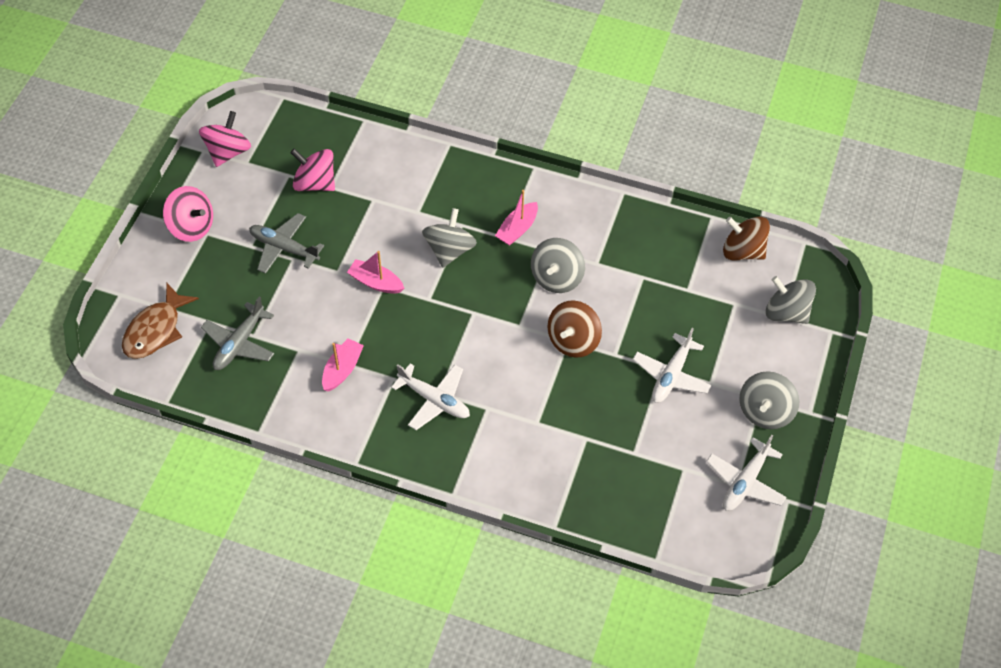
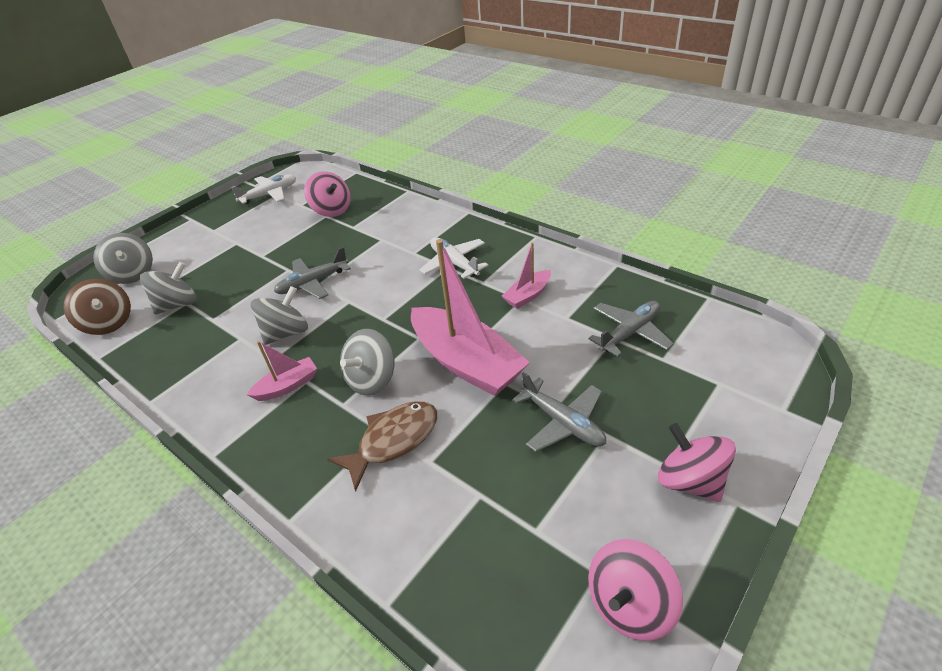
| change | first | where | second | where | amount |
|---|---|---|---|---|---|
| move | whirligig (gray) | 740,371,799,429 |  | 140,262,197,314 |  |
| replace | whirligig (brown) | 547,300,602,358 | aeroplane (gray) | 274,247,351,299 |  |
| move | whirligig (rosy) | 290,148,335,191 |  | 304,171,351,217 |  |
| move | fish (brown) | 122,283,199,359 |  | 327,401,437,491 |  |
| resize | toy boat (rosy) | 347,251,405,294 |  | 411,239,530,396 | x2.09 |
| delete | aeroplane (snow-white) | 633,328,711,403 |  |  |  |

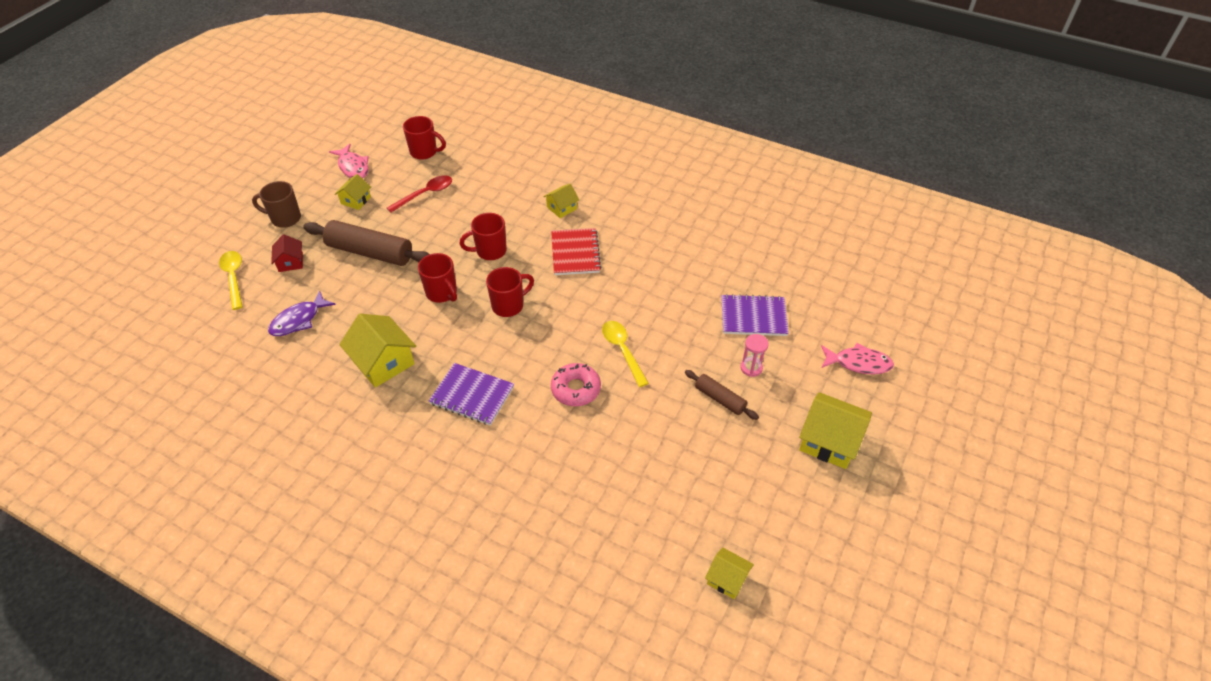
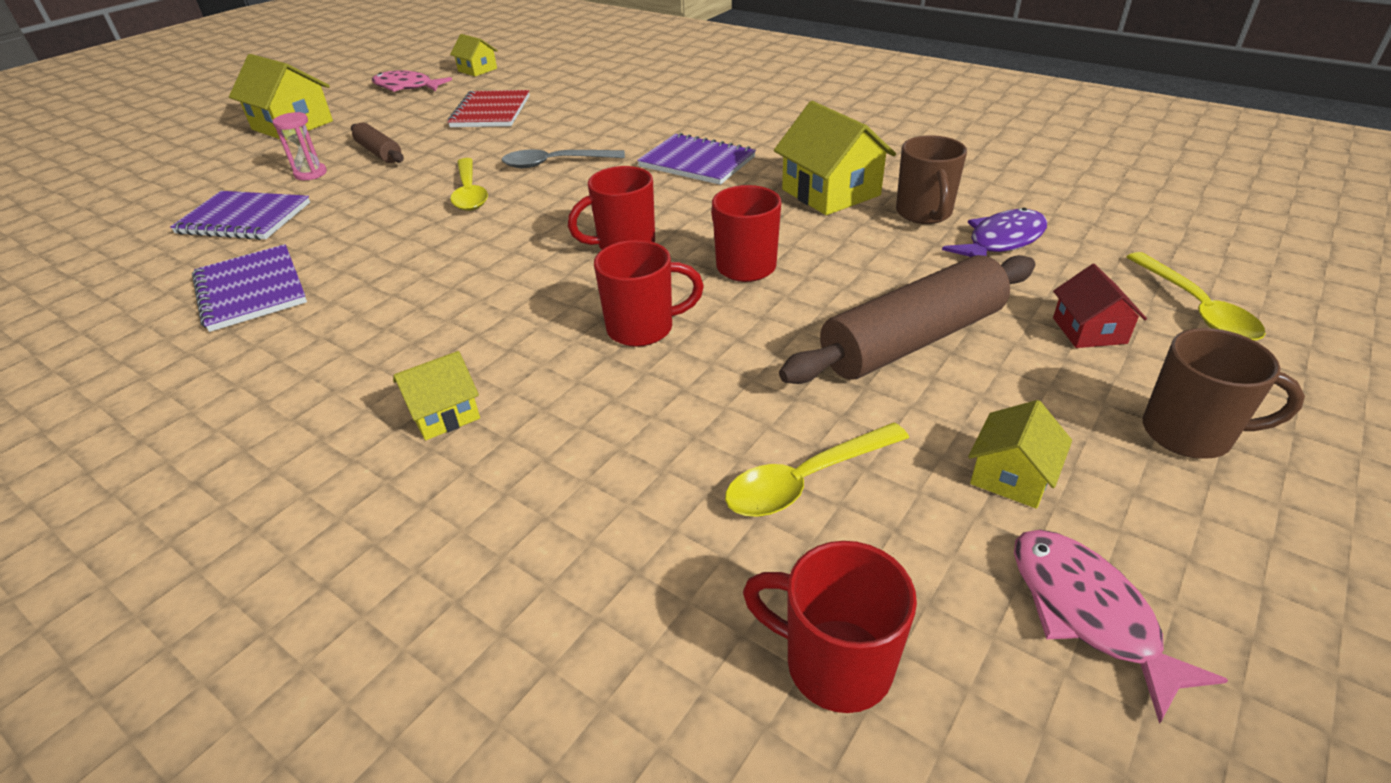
| change | first | where | second | where | amount |
|---|---|---|---|---|---|
| insert |  |  | notepad (royal purple) | 192,244,307,332 |  |
| move | fish (rosy) | 821,343,894,374 |  | 372,70,452,92 |  |
| move | notepad (crimson) | 551,228,601,275 |  | 448,90,530,127 |  |
| replace | doughnut (rosy) | 551,363,601,406 | teaspoon (gray) | 501,149,625,168 |  |
| recolor | teaspoon (crimson) | 387,175,452,213 | teaspoon (golden) | 725,423,909,517 |  |
| rotate | dough roller (brown) | 303,220,429,266 |  | 779,255,1035,384 | 60 degrees counterclockwise |
| insert |  |  | coffee mug (brown) | 896,135,967,224 |  |

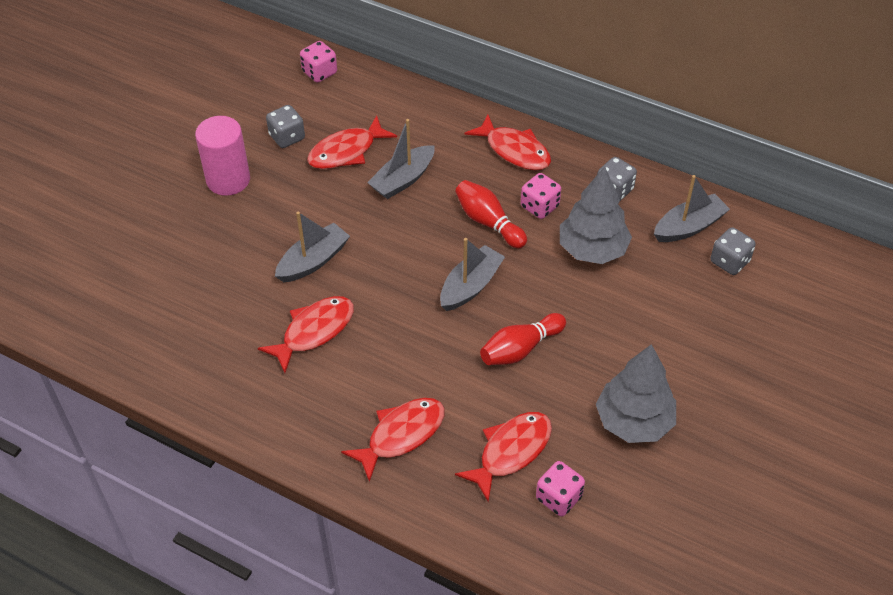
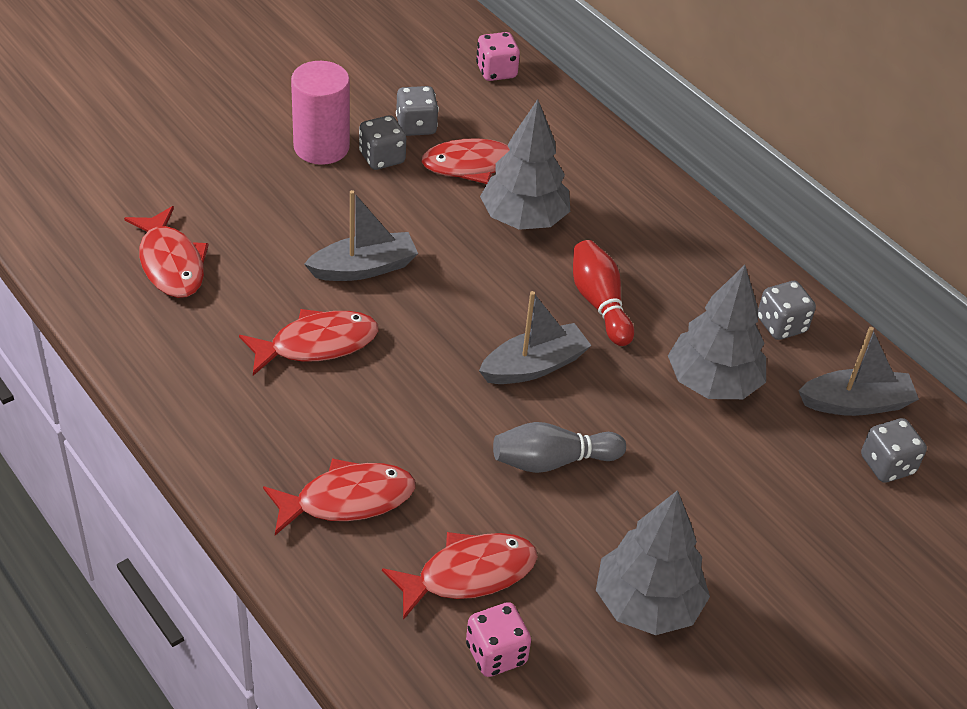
| change | first | where | second | where | amount |
|---|---|---|---|---|---|
| move | fish (crimson) | 465,114,551,170 |  | 124,206,209,298 |  |
| insert |  |  | game die (gray) | 359,115,406,170 |  |
| replace | toy boat (gray) | 367,119,435,199 | toy tree (gray) | 480,99,570,230 |  |
| recolor | bowling pin (crimson) | 480,313,566,365 | bowling pin (gray) | 493,422,626,473 |  |
| delete | game die (rosy) | 521,173,561,219 |  |  |  |

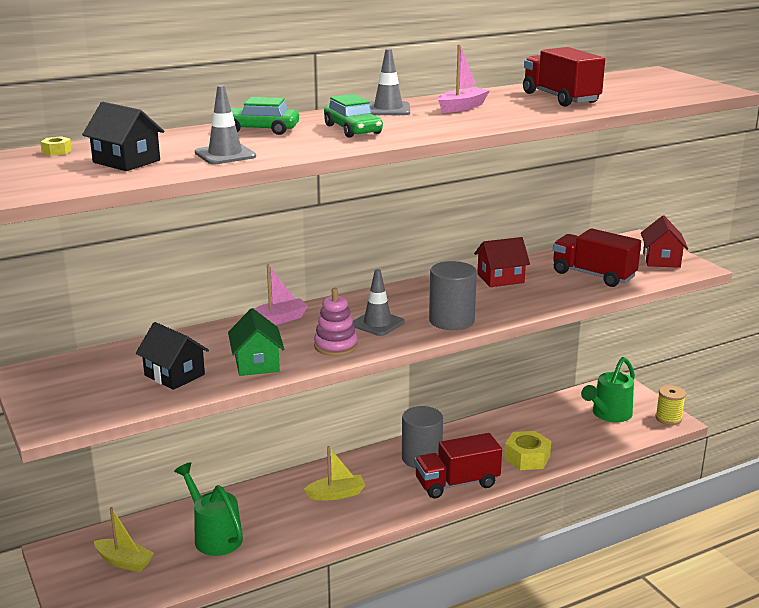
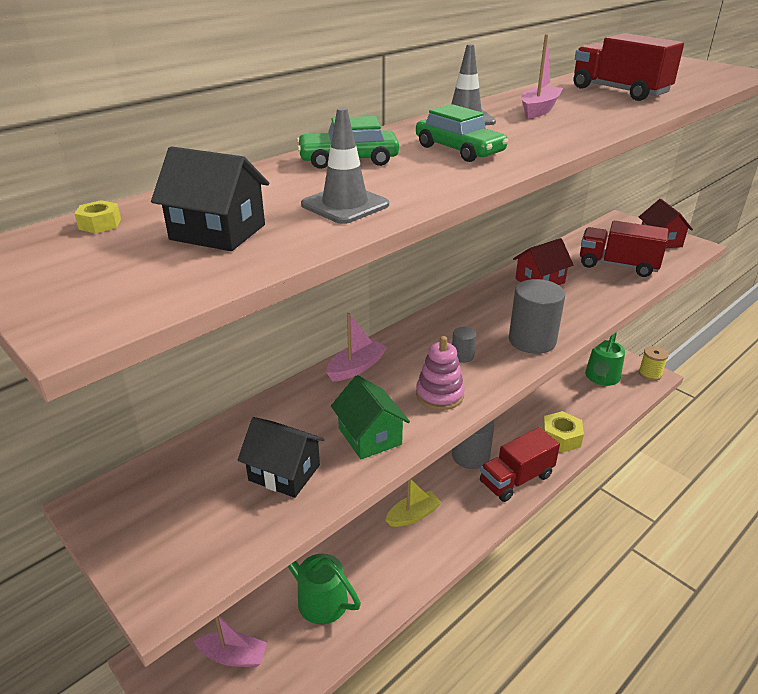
| change | first | where | second | where | amount |
|---|---|---|---|---|---|
| recolor | toy boat (golden) | 94,507,154,572 | toy boat (rosy) | 194,616,267,667 |  |
| replace | road cone (gray) | 353,269,405,336 | solid cylinder (gray) | 452,327,476,363 |  |

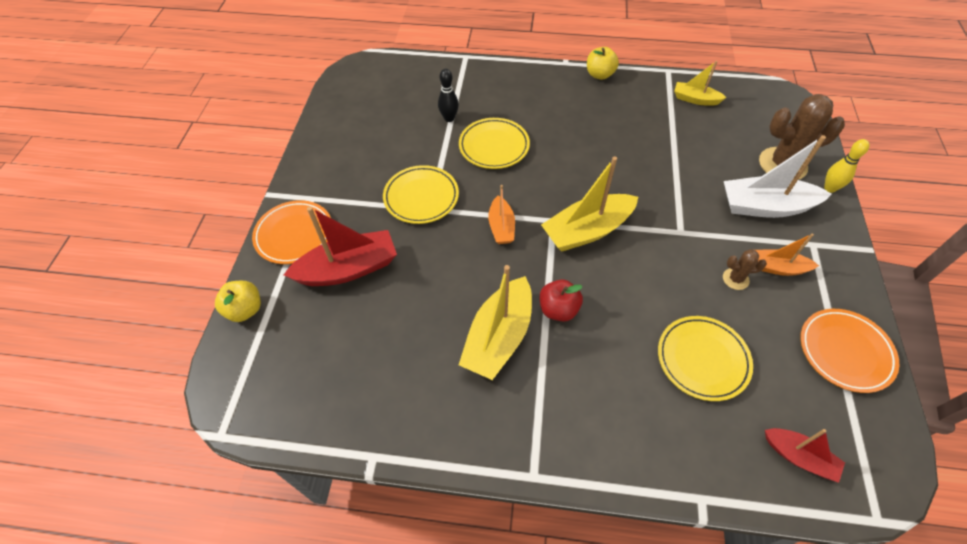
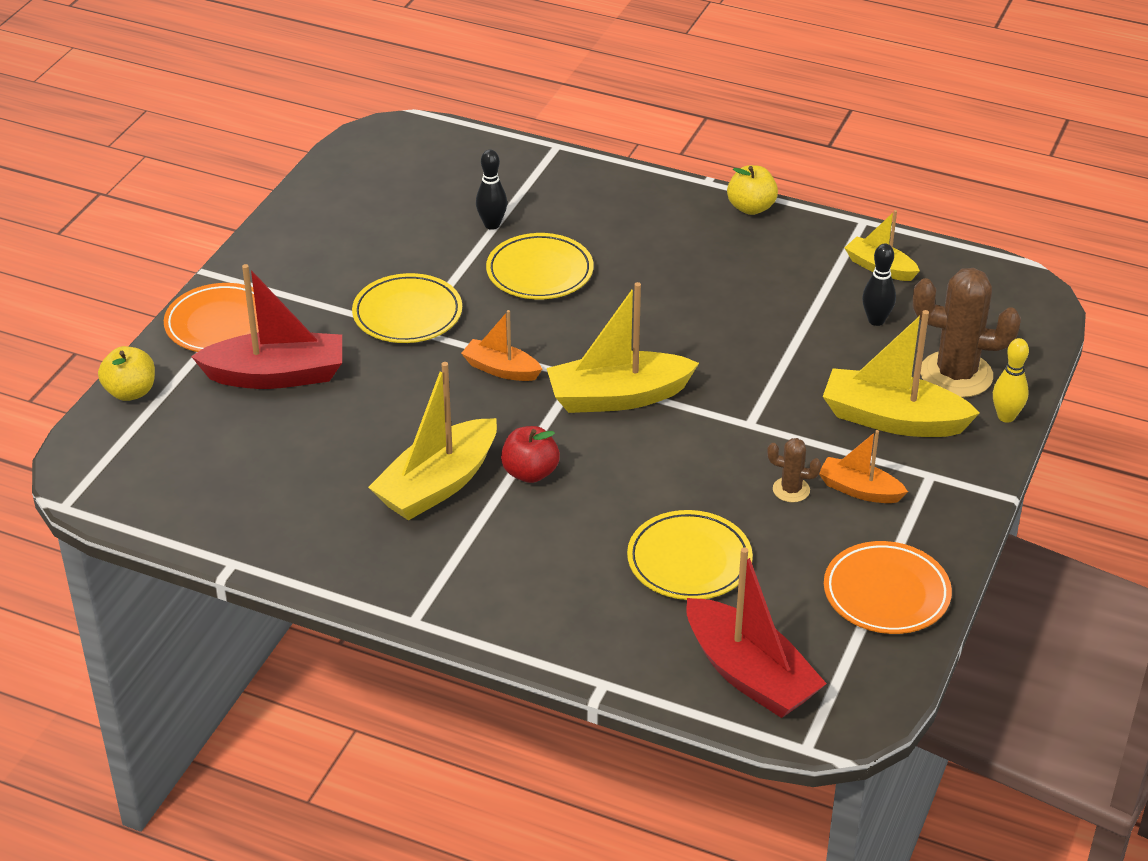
| change | first | where | second | where | amount |
|---|---|---|---|---|---|
| rotate | toy boat (orange) | 488,185,515,244 |  | 461,310,542,381 | 105 degrees clockwise |
| resize | toy boat (crimson) | 765,428,845,483 |  | 686,547,827,718 | x1.76 |
| recolor | toy boat (snow-white) | 724,135,832,218 | toy boat (golden) | 823,310,980,437 |  |
| insert |  |  | bowling pin (black) | 862,244,896,326 |  |

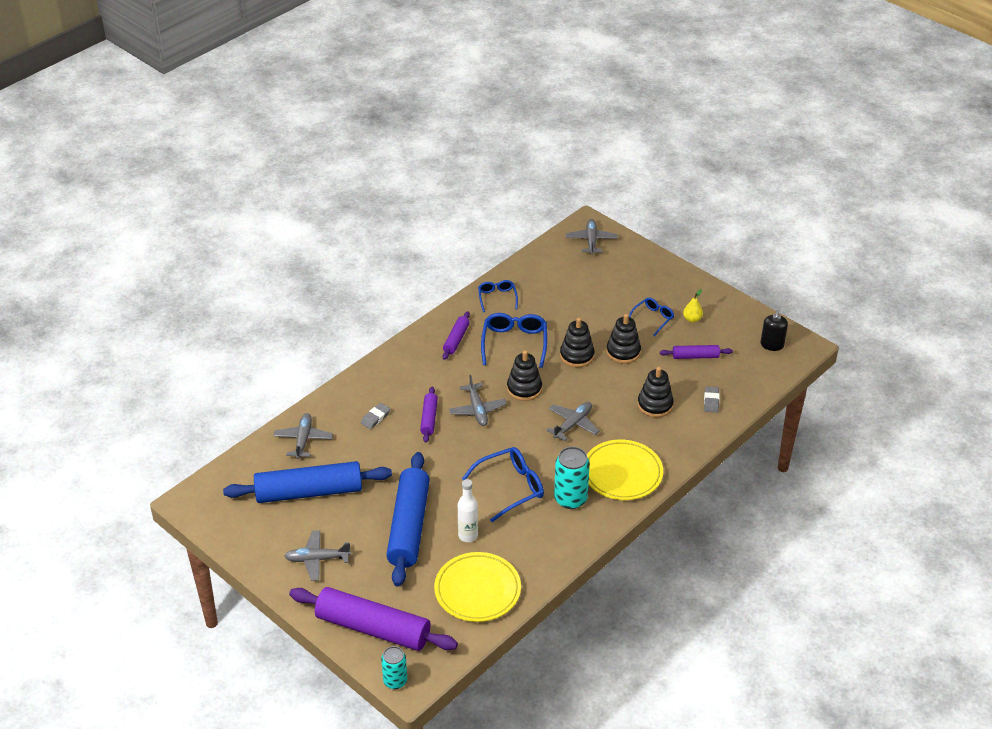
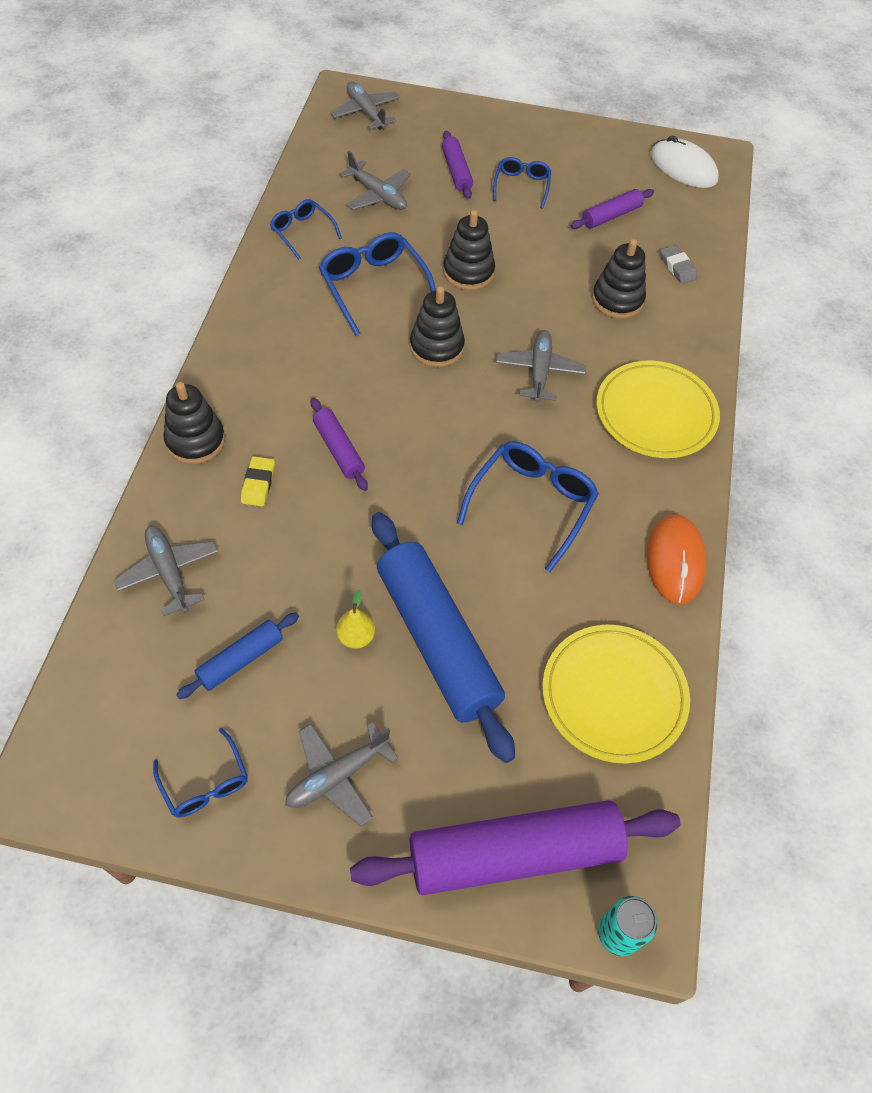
| change | first | where | second | where | amount |
|---|---|---|---|---|---|
| insert |  |  | spectacles (royal blue) | 153,728,248,817 |  |
| move | ring stacker (black) | 606,314,641,364 |  | 163,382,225,464 |  |
| resize | dough roller (royal blue) | 223,461,392,503 |  | 176,613,299,699 | x0.48 |
| recolor | pencil eraser (gray) | 361,403,390,429 | pencil eraser (golden) | 241,456,275,506 |  |
| move | pear fruit (golden) | 683,290,703,322 |  | 336,590,375,649 |  |
| move | aeroplane (gray) | 449,375,507,426 |  | 339,151,411,210 |  |
| move | dough roller (royal purple) | 443,311,470,360 |  | 442,131,473,199 |  |
| insert |  |  | PC mouse (orange) | 647,514,707,605 |  |
| replace | pump bottle (black) | 761,310,788,351 | PC mouse (snow-white) | 651,135,719,188 |  |
| delete | bottle (snow-white) | 458,479,478,542 |  |  |  |
| delete | can (turquoise) | 554,447,590,509 |  |  |  |

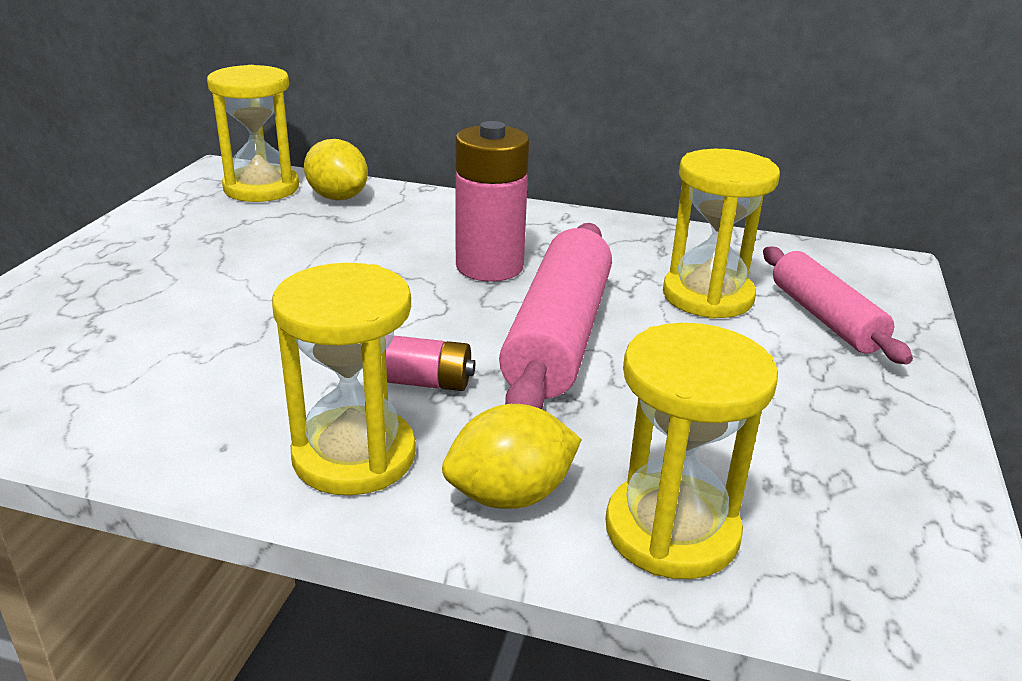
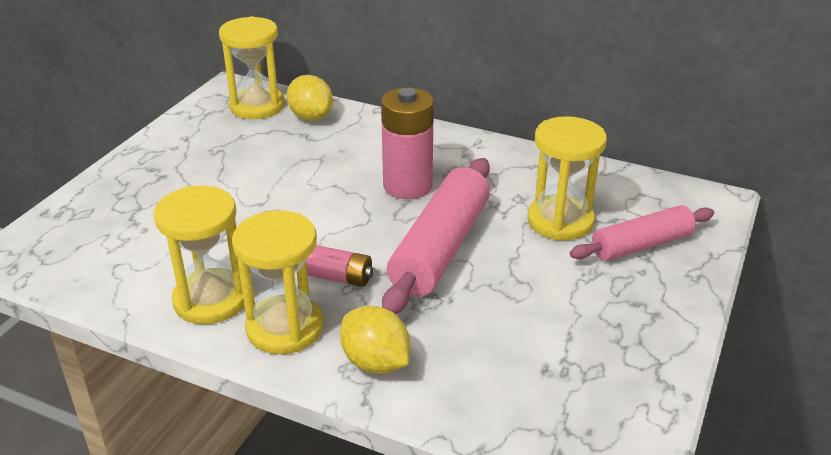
| change | first | where | second | where | amount |
|---|---|---|---|---|---|
| move | sand timer (golden) | 606,323,778,579 |  | 154,186,244,324 |  |
| rotate | lemon (golden) | 442,404,582,509 |  | 340,306,410,374 | 60 degrees clockwise |
| rotate | dough roller (rosy) | 763,246,913,364 |  | 570,205,714,261 | 75 degrees clockwise |

